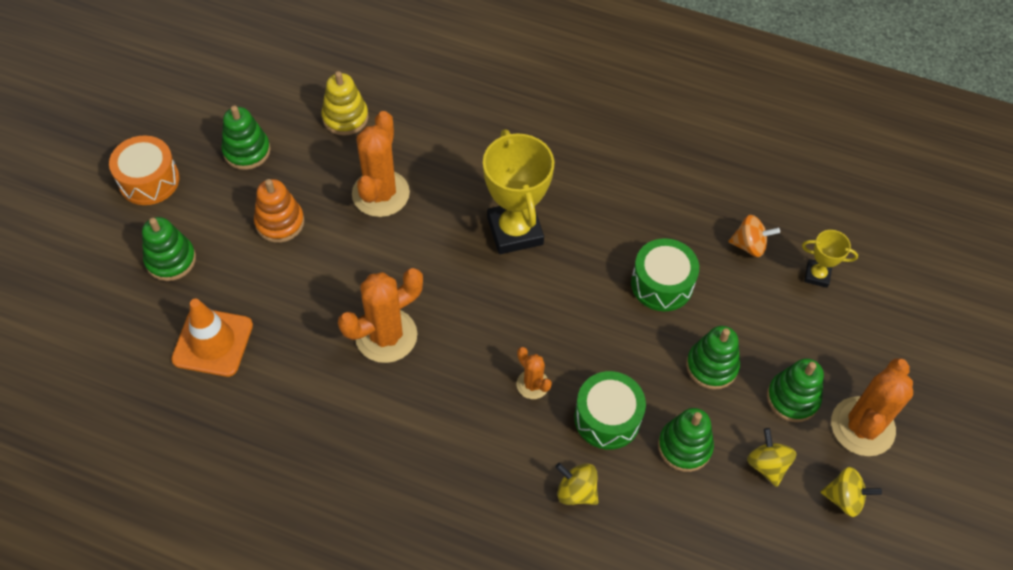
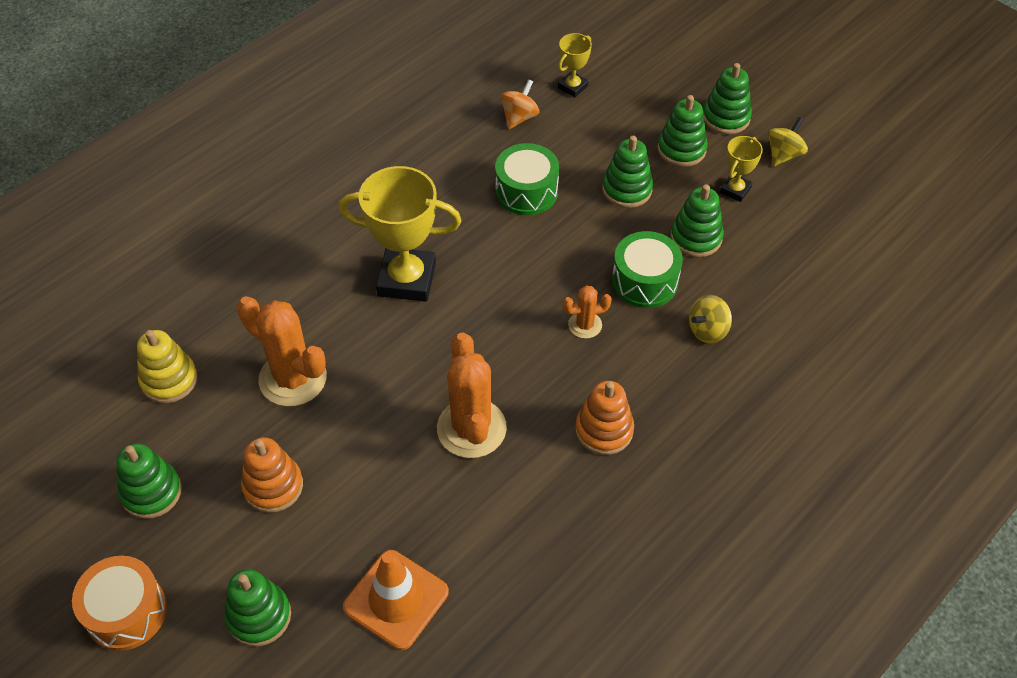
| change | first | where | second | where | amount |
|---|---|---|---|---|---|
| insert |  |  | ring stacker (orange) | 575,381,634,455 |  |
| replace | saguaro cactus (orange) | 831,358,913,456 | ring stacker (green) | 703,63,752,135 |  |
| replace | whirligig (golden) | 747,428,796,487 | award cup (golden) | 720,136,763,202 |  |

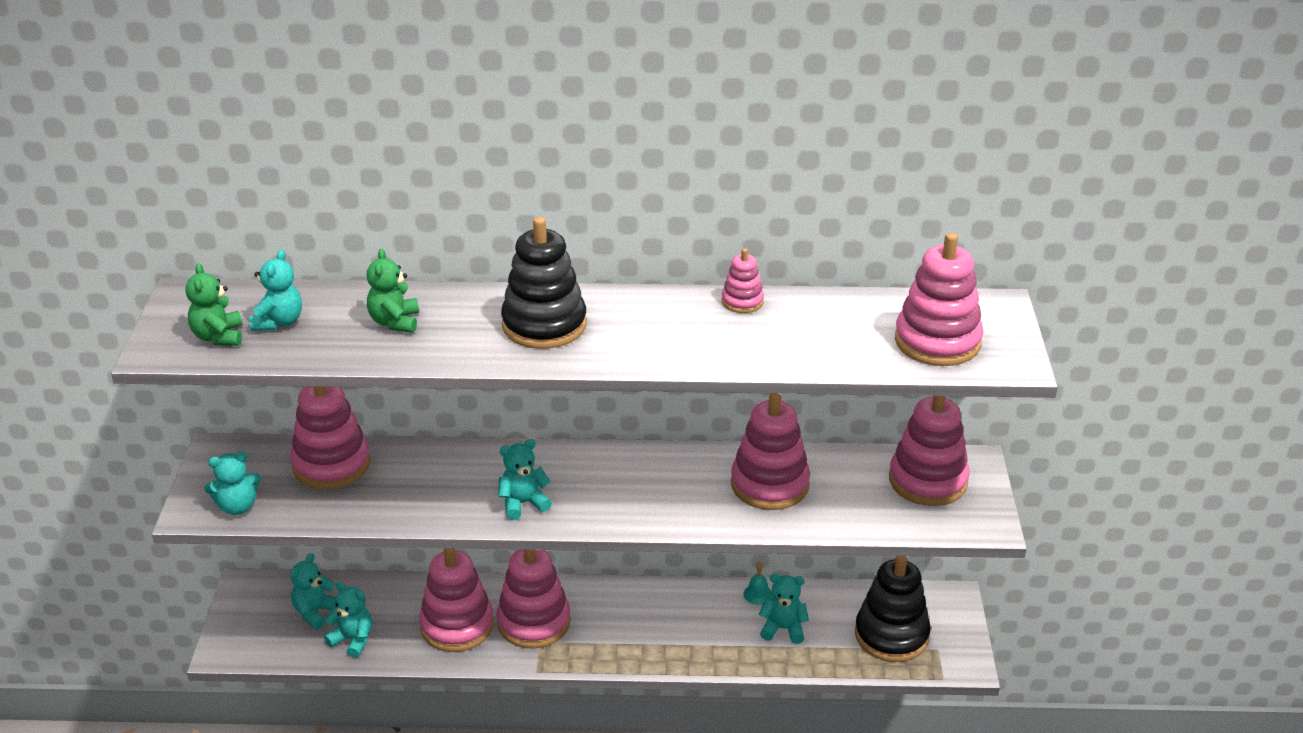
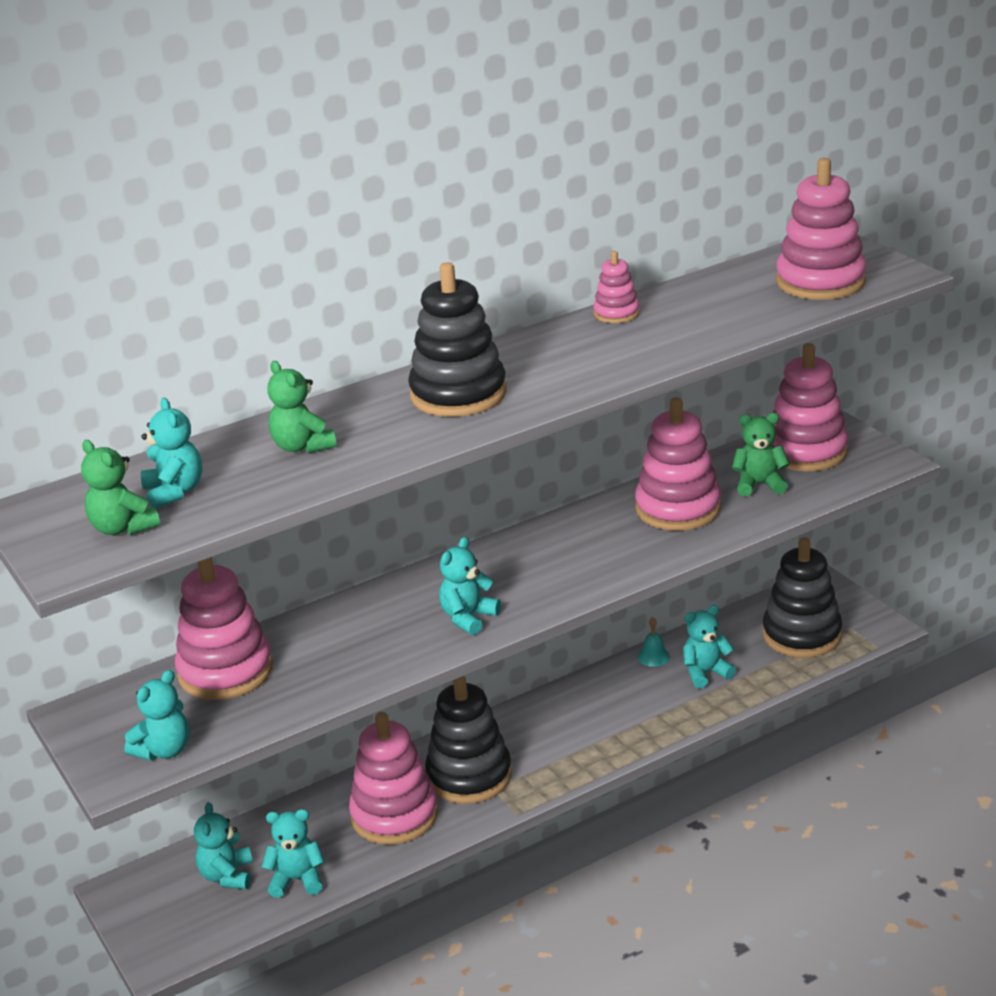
| change | first | where | second | where | amount |
|---|---|---|---|---|---|
| recolor | ring stacker (rosy) | 496,550,571,649 | ring stacker (black) | 425,676,512,804 |  |
| insert |  |  | teddy (green) | 732,413,790,496 |  |

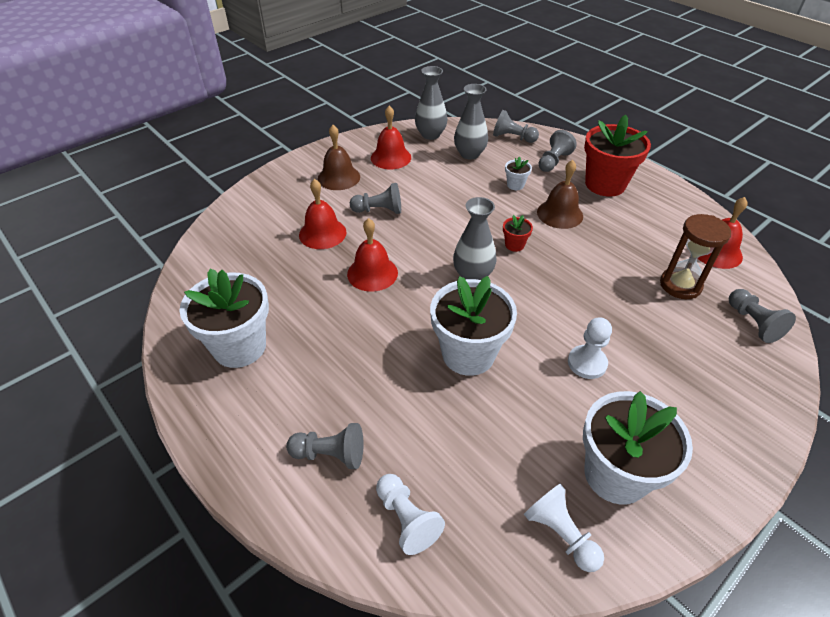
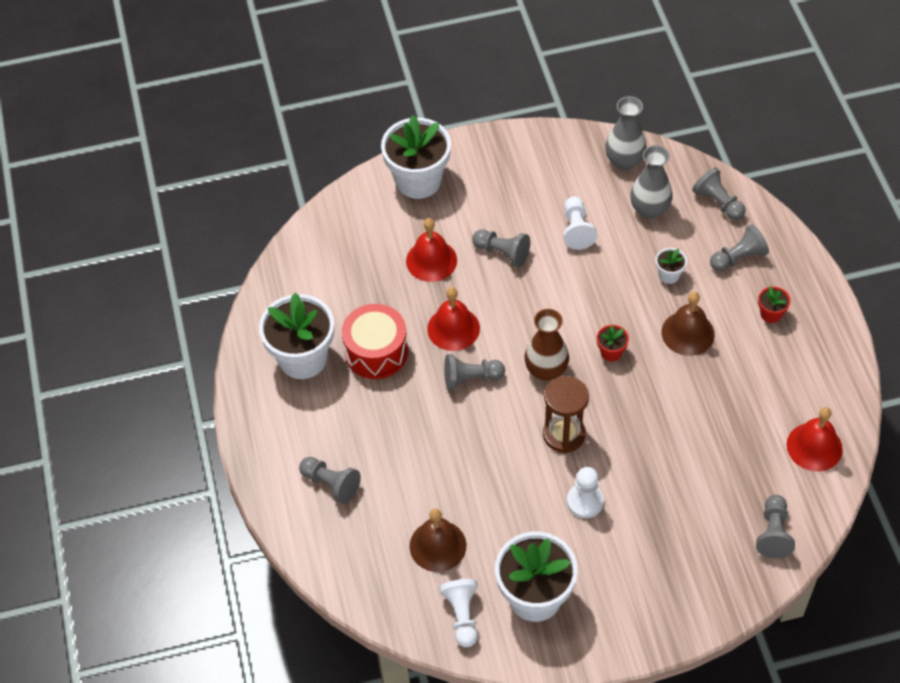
| change | first | where | second | where | amount |
|---|---|---|---|---|---|
| insert |  |  | toy drum (crimson) | 342,304,408,379 |  |
| move | plant pot (snow-white) | 430,276,517,376 |  | 381,115,451,199 |  |
| move | bell (brown) | 318,125,360,190 |  | 410,509,466,572 |  |
| insert |  |  | game pawn (gray) | 444,354,505,390 |  |
| recolor | tall vase (gray) | 453,197,497,280 | tall vase (brown) | 524,309,569,381 |  |
| move | sand timer (brown) | 660,214,731,299 |  | 543,376,589,453 |  |
| move | game pawn (snow-white) | 376,474,445,555 |  | 563,196,597,250 |  |
| resize | plant pot (crimson) | 584,115,651,197 |  | 758,286,791,323 | x0.43 |
| delete | bell (crimson) | 371,106,411,169 |  |  |  |

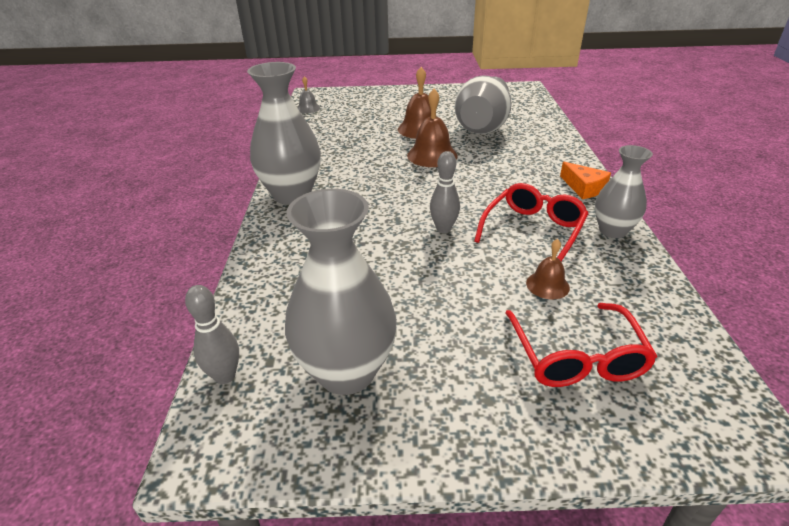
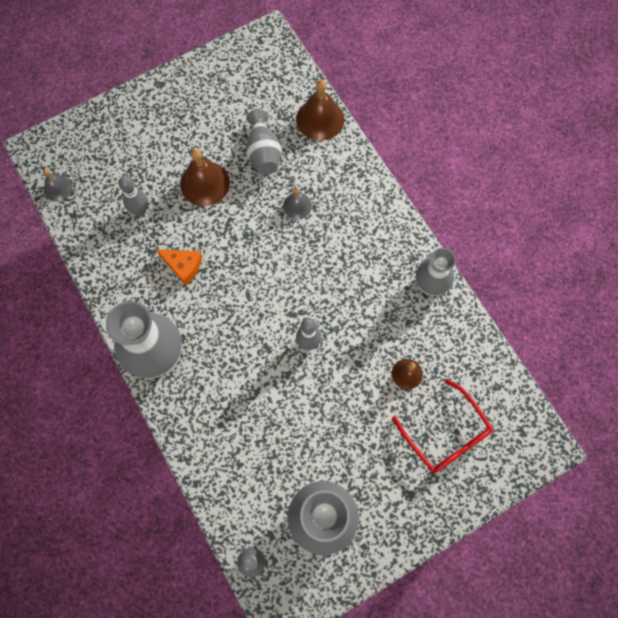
| change | first | where | second | where | amount |
|---|---|---|---|---|---|
| insert |  |  | bowling pin (gray) | 119,176,148,216 |  |
| move | piece of cheese (orange) | 560,162,611,199 |  | 156,249,202,286 |  |
| resize | tall vase (gray) | 455,75,512,134 |  | 246,109,282,175 | x0.61 |
| insert |  |  | bell (gray) | 283,187,312,219 |  |
| move | bell (brown) | 407,89,458,167 |  | 296,80,344,141 |  |
| delete | spectacles (crimson) | 474,183,589,261 |  |  |  |

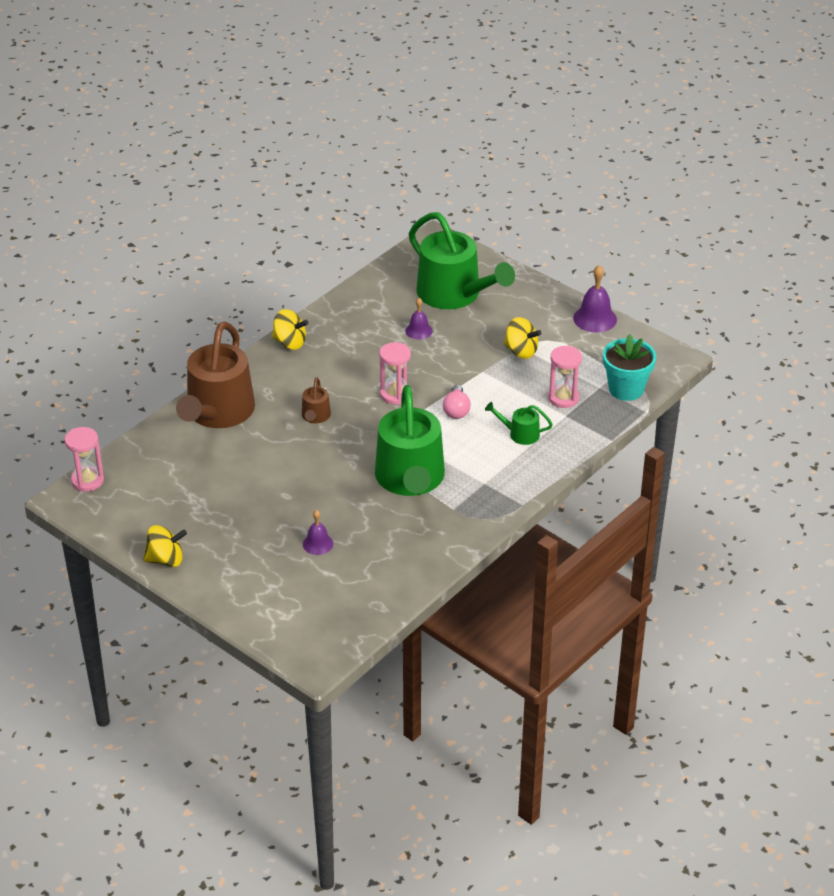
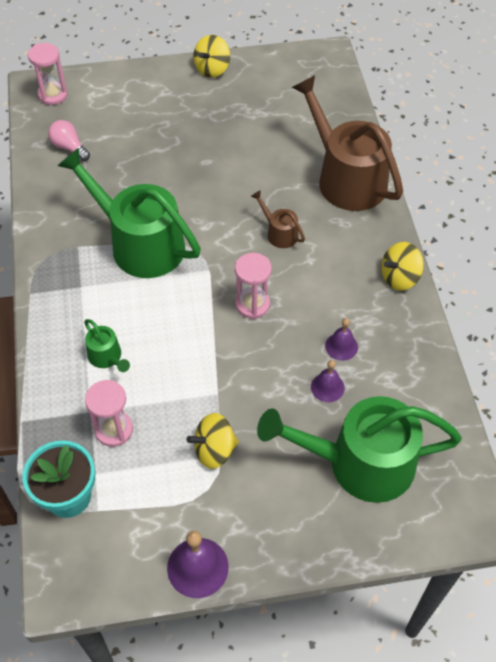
| change | first | where | second | where | amount |
|---|---|---|---|---|---|
| move | sand timer (rosy) | 65,427,104,492 |  | 28,43,68,105 |  |
| move | bulb (rosy) | 443,385,471,419 |  | 48,120,90,161 |  |
| rotate | watering pot (green) | 485,402,553,445 |  | 84,319,130,372 | 90 degrees clockwise |
| move | bell (royal purple) | 303,510,333,555 |  | 325,318,358,361 |  |

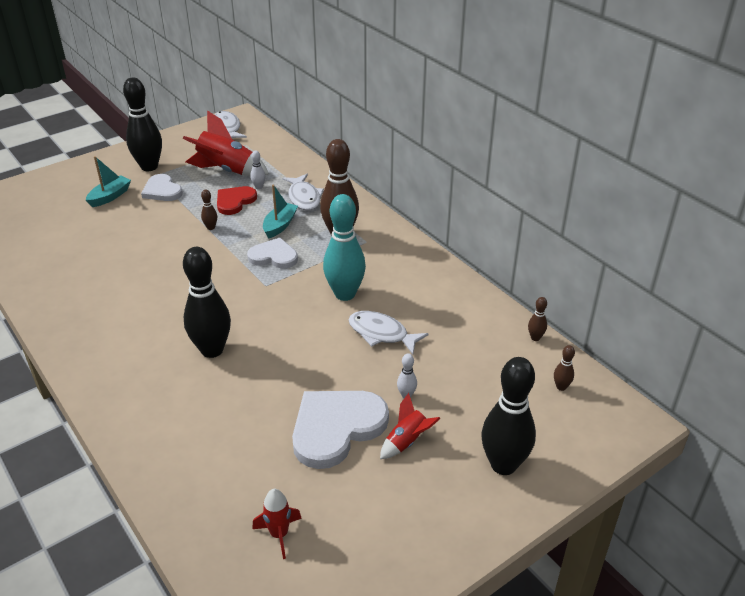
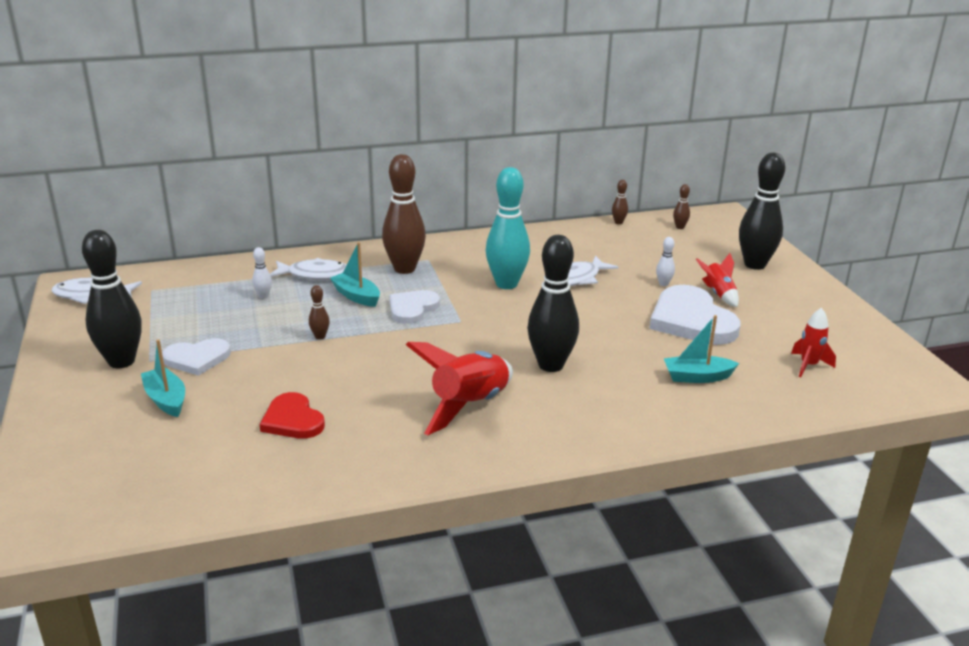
| change | first | where | second | where | amount |
|---|---|---|---|---|---|
| move | heart shape (crimson) | 217,186,257,215 |  | 259,392,325,439 |  |
| move | toy rocket (crimson) | 183,110,269,176 |  | 406,342,513,435 |  |
| insert |  |  | toy boat (turquoise) | 664,315,739,383 |  |

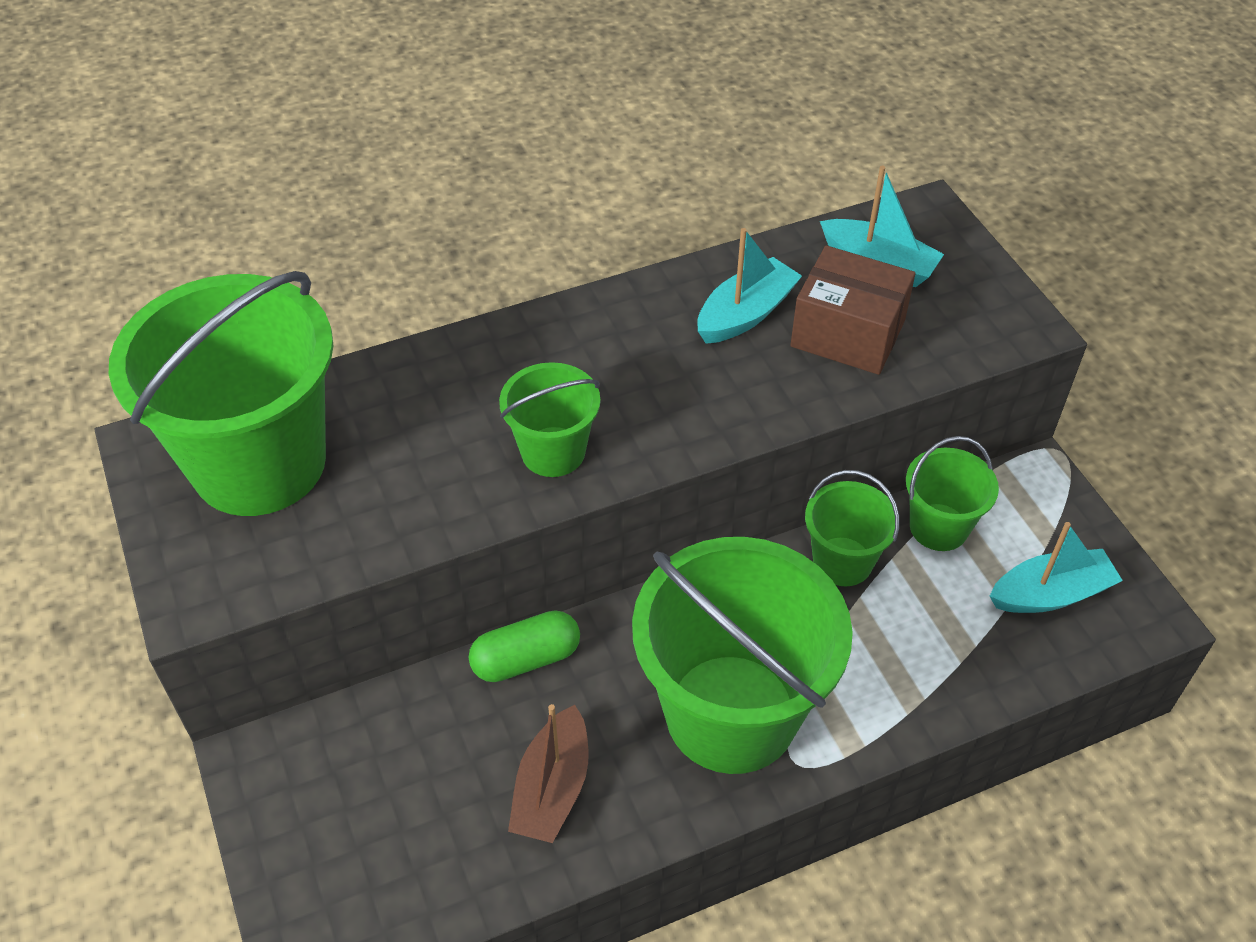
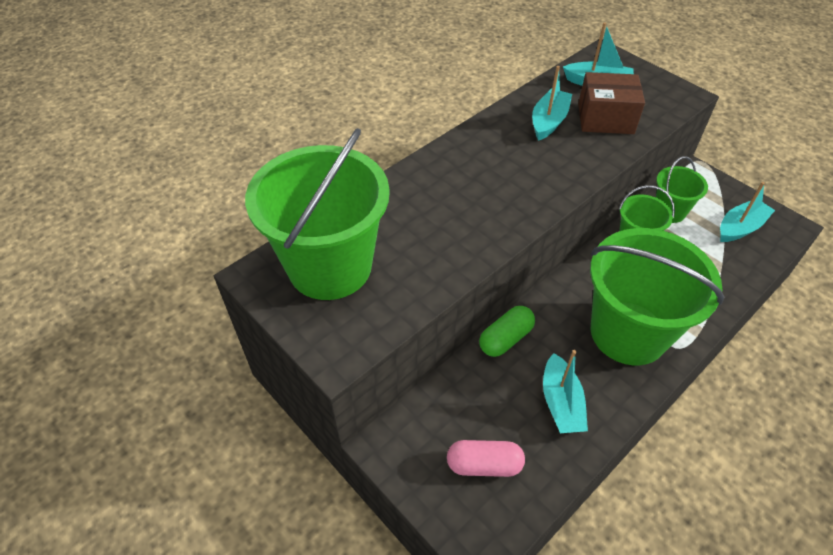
| change | first | where | second | where | amount |
|---|---|---|---|---|---|
| insert |  |  | pill (rosy) | 447,440,525,477 |  |
| recolor | toy boat (brown) | 508,704,589,843 | toy boat (turquoise) | 543,350,588,433 |  |
| delete | pail (green) | 499,362,600,477 |  |  |  |

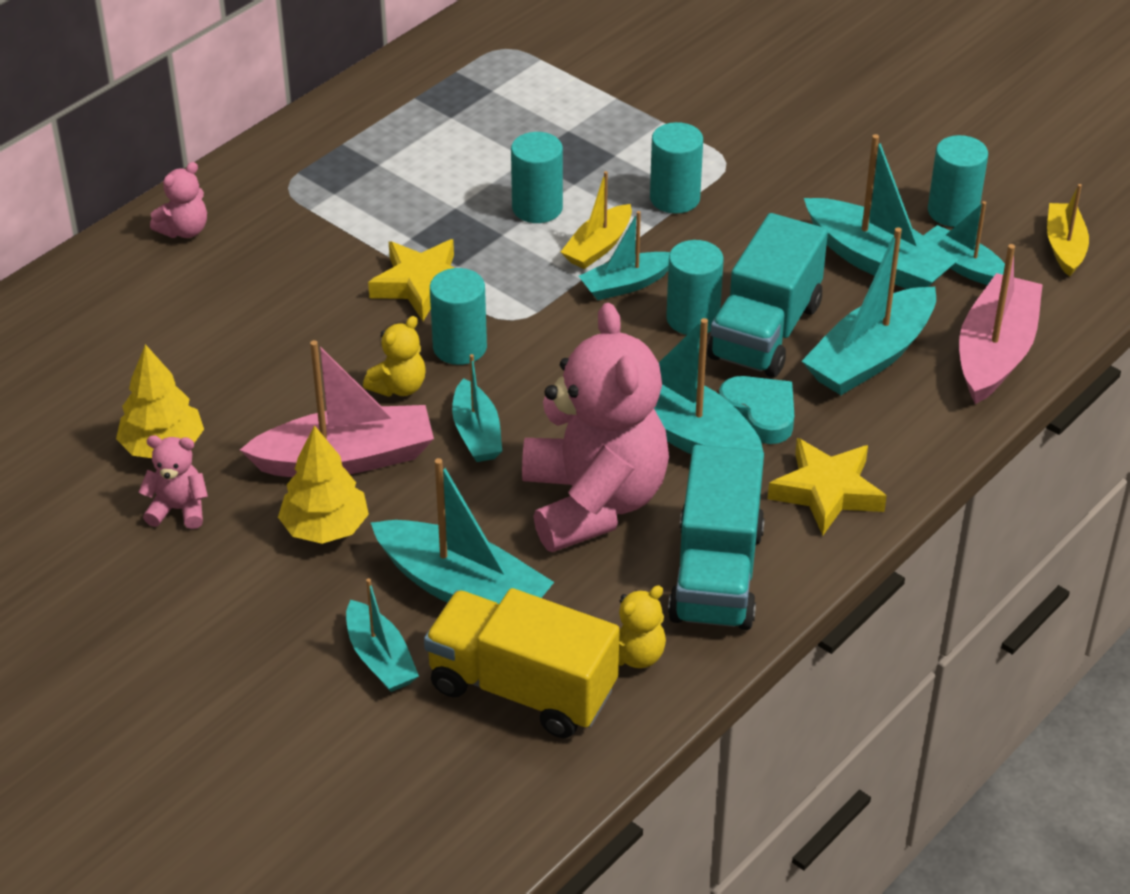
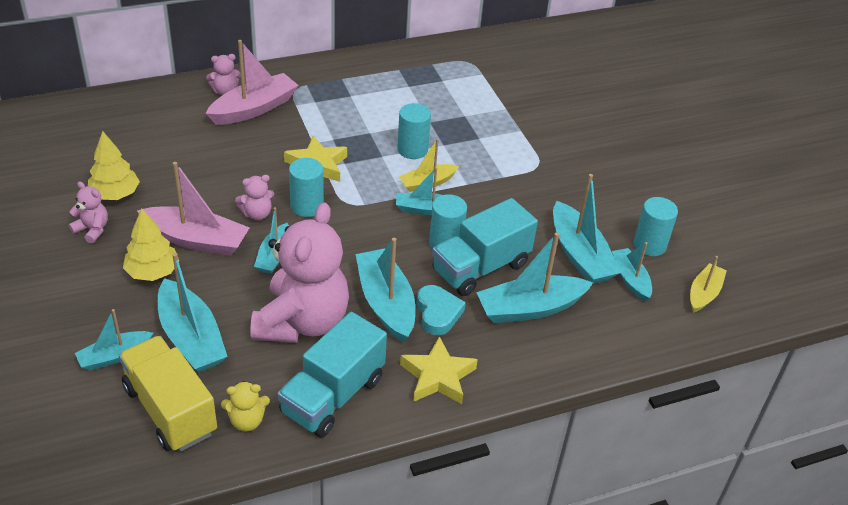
| change | first | where | second | where | amount |
|---|---|---|---|---|---|
| rotate | toy boat (turquoise) | 346,578,419,692 |  | 75,309,153,371 | 60 degrees clockwise |
| move | toy boat (rosy) | 959,244,1043,404 |  | 206,40,299,125 |  |
| recolor | teddy (golden) | 363,316,425,397 | teddy (rosy) | 235,175,274,220 |  |
| delete | solid cylinder (turquoise) | 650,122,703,214 |  |  |  |

